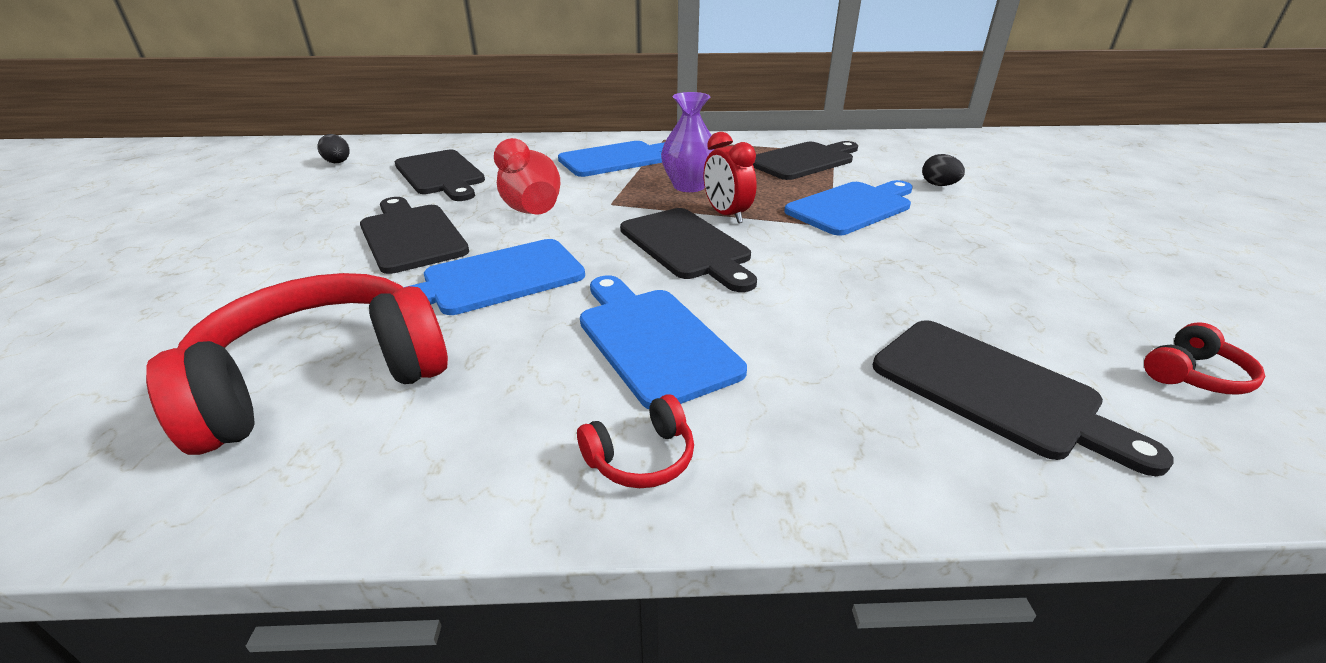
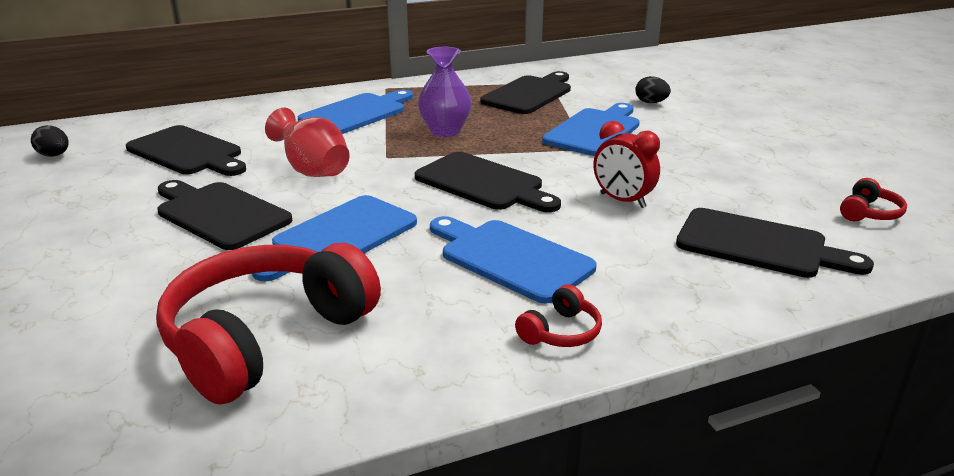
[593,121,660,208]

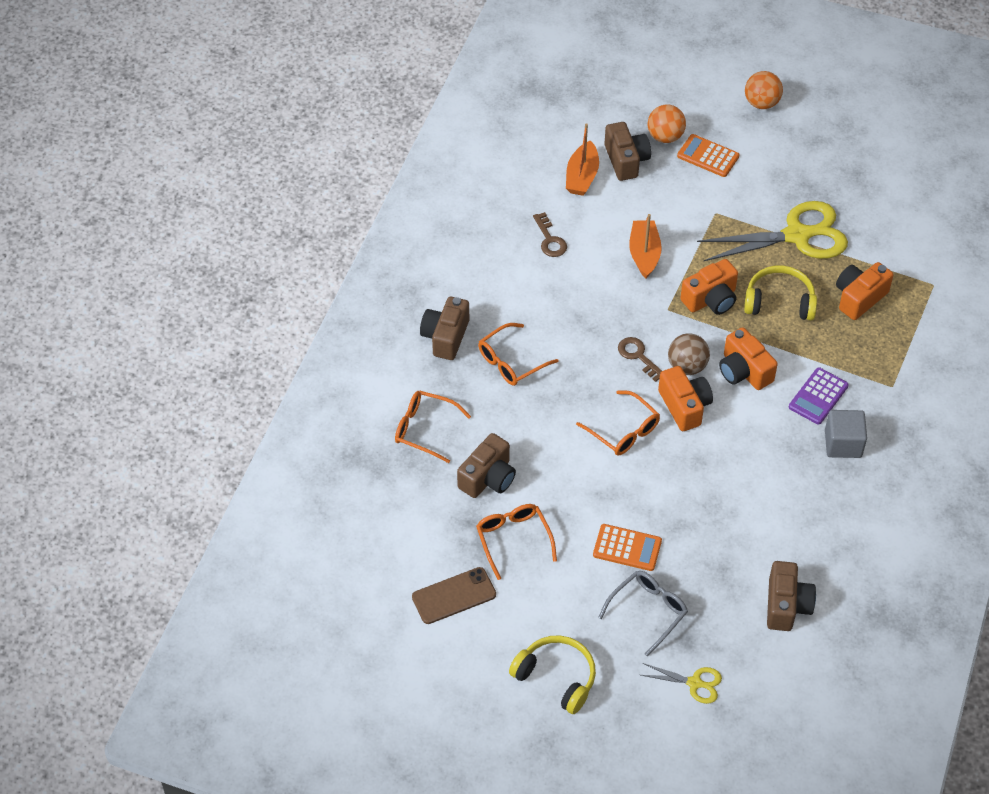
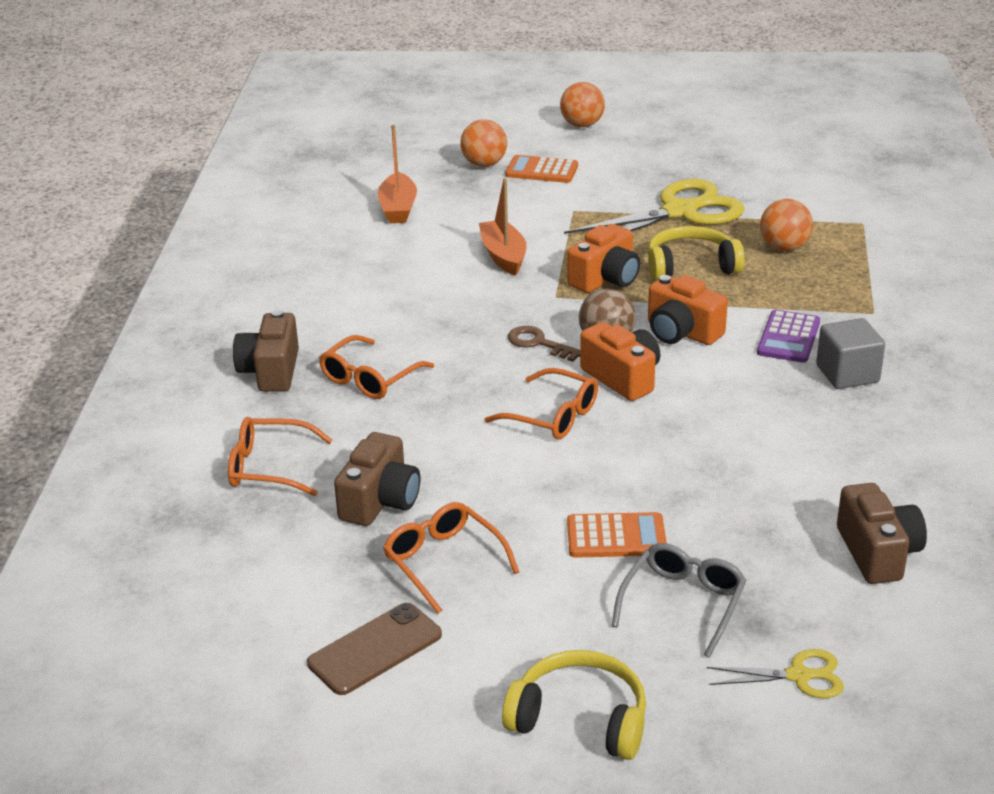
[533,212,567,257] (first image)
[605,122,651,181] (first image)
[760,199,813,251]

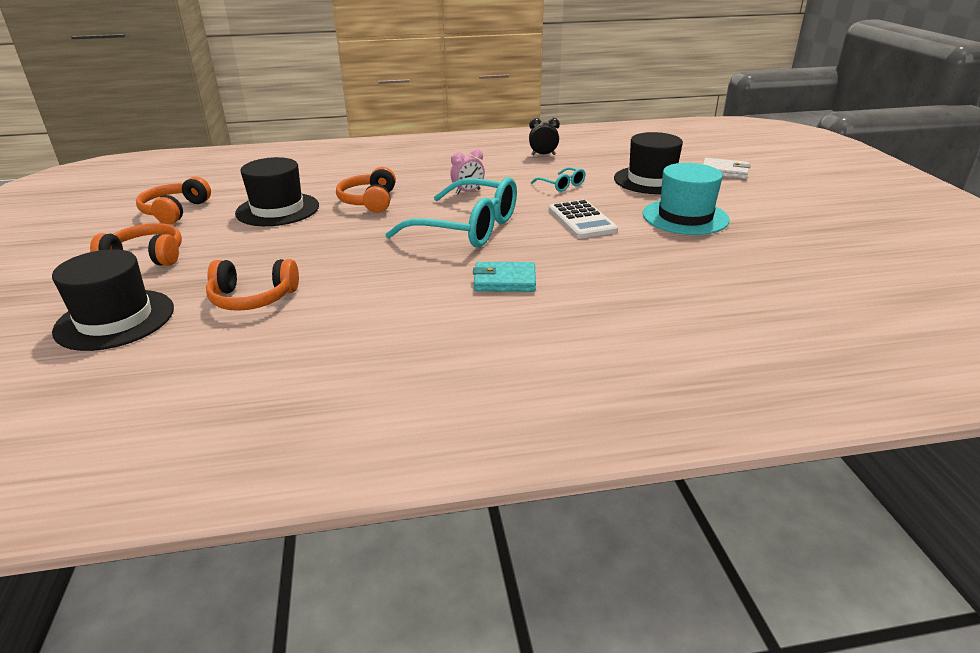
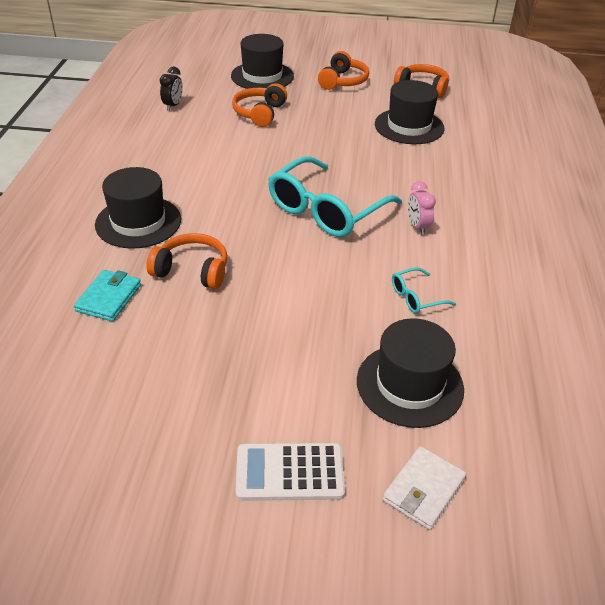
[146,233,227,289]
[74,270,141,322]
[160,67,183,111]
[235,443,345,501]
[643,163,730,235] (first image)
[95,167,181,249]

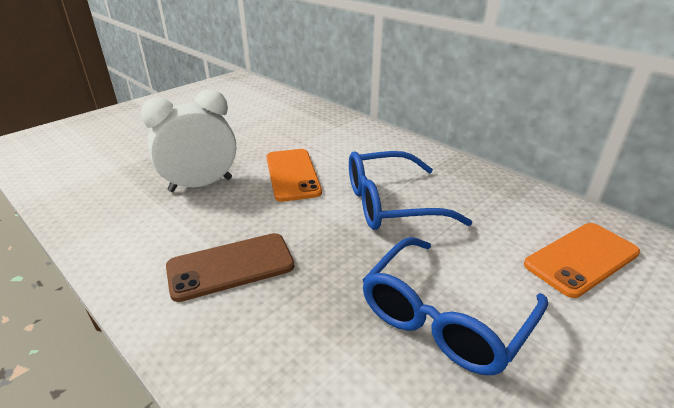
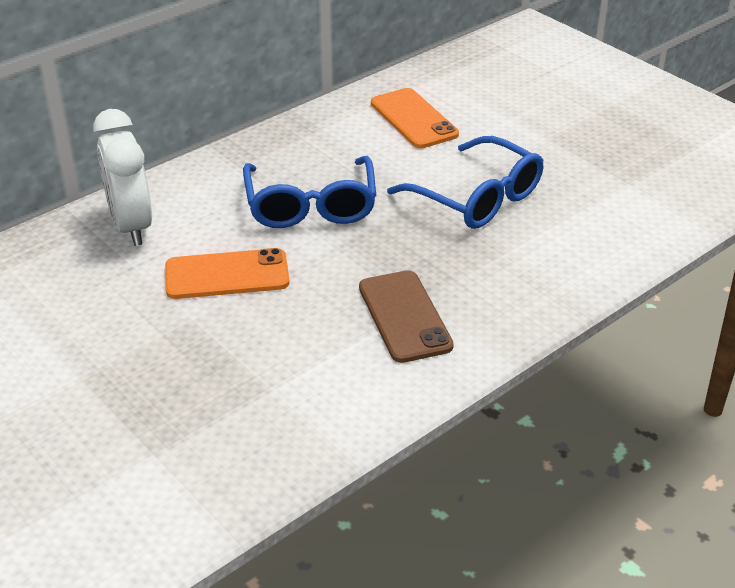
[93,109,152,246]

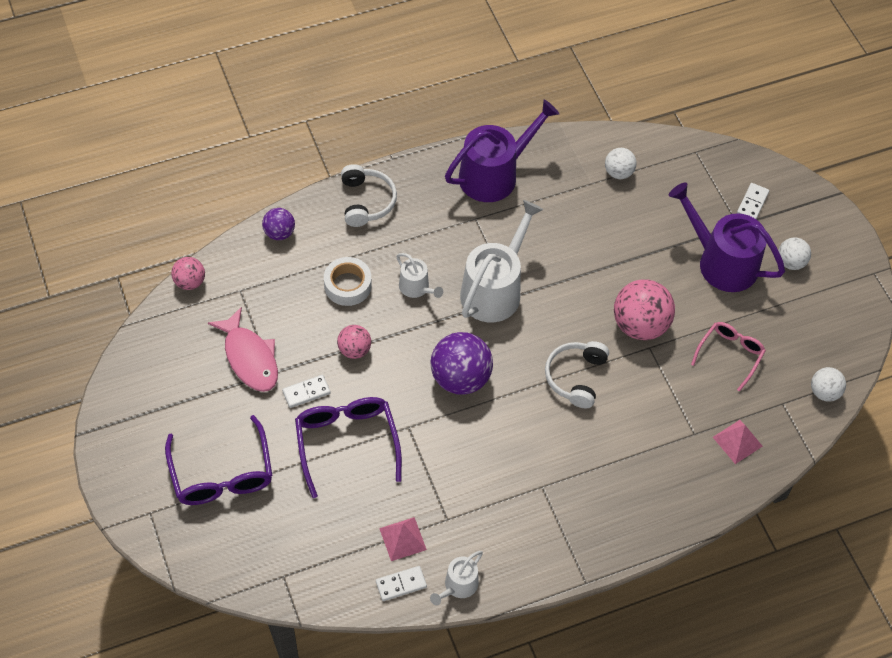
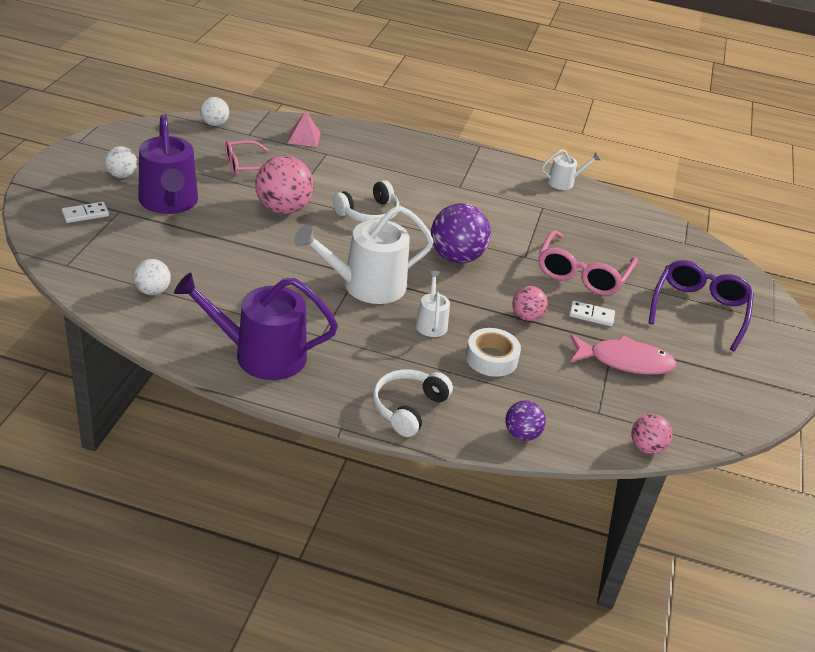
[570,334,677,375]
[539,230,638,296]
[376,566,427,601] (first image)
[379,517,427,561] (first image)

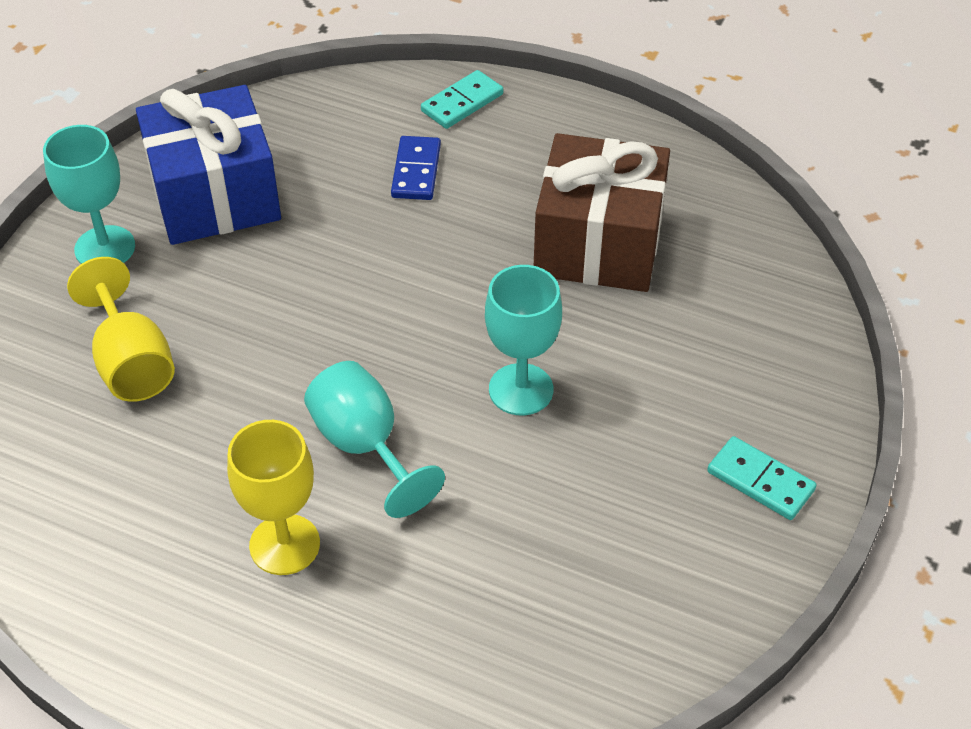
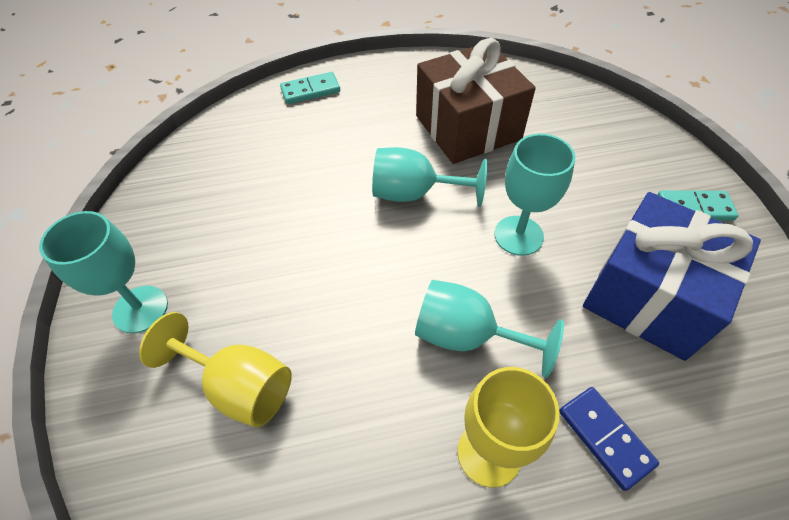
[583,192,761,361]
[559,387,659,491]
[280,72,340,104]
[372,147,487,207]

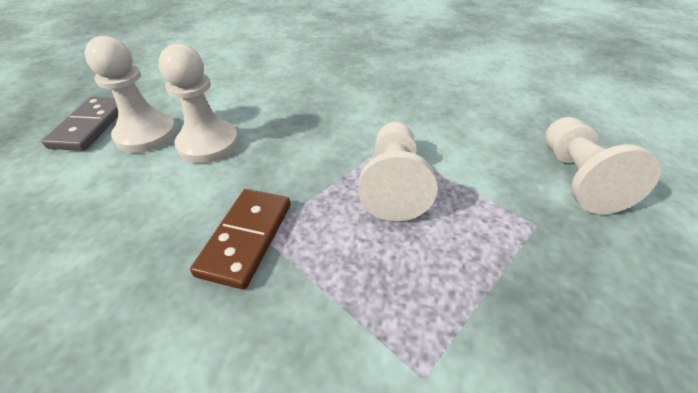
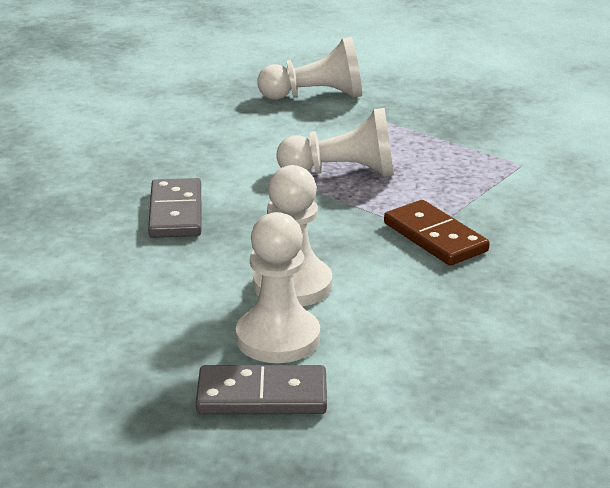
[384,200,490,266]
[148,178,201,238]

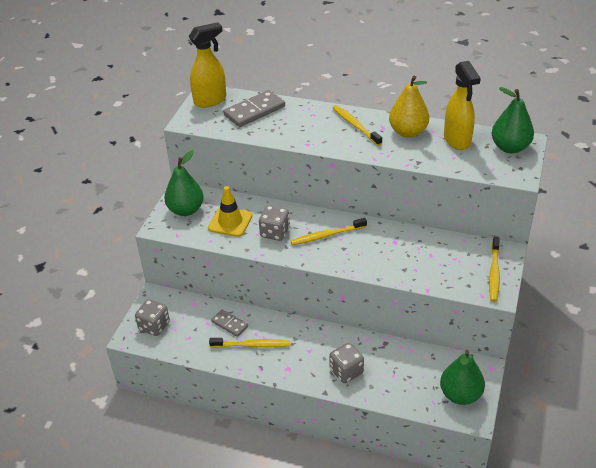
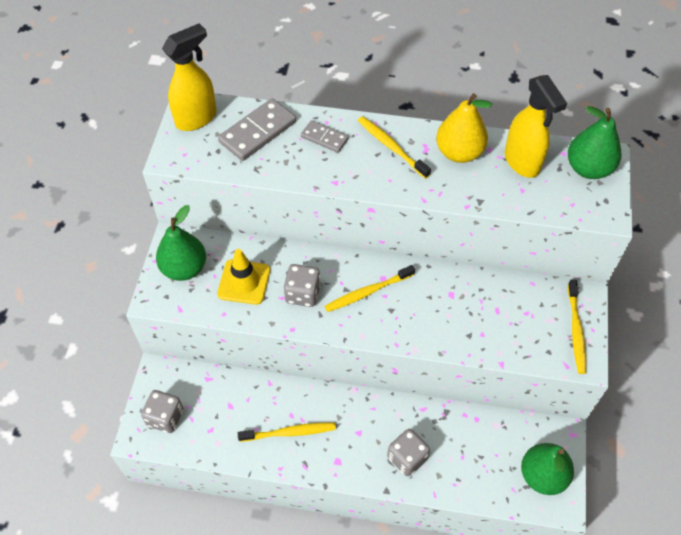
[301,120,349,153]

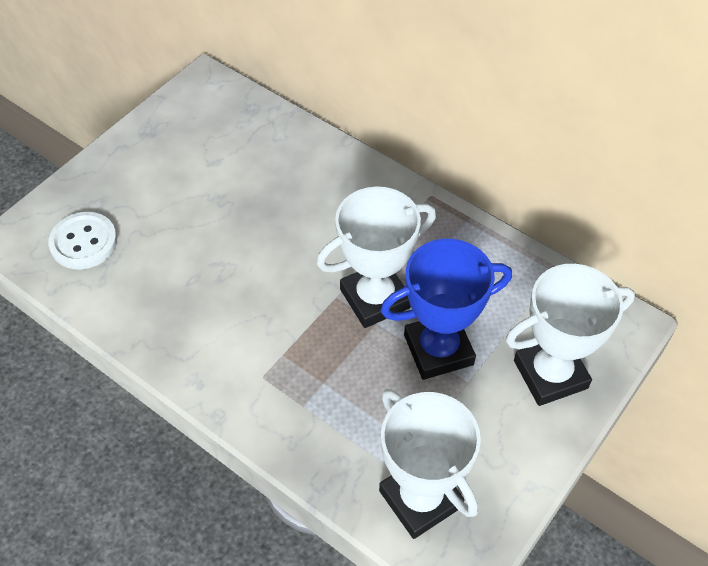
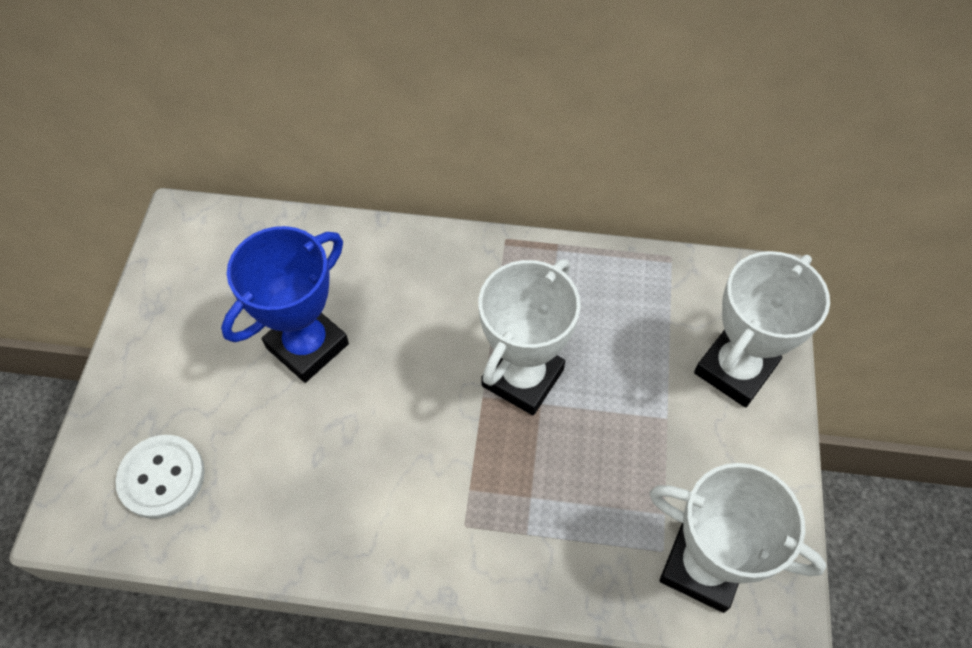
[221,226,349,383]

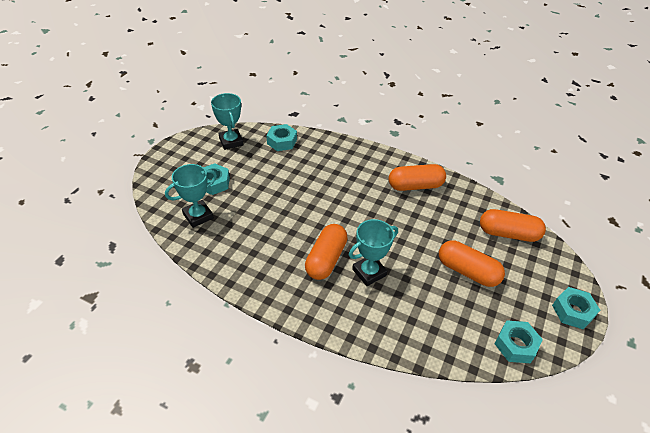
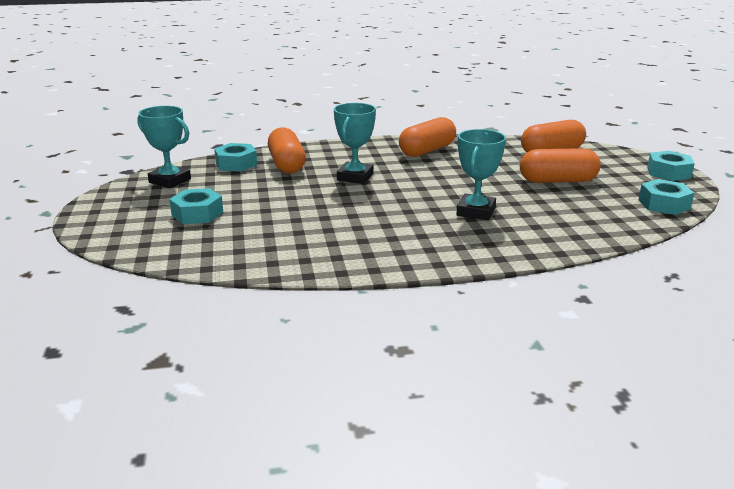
[334,103,376,184]
[268,127,306,173]

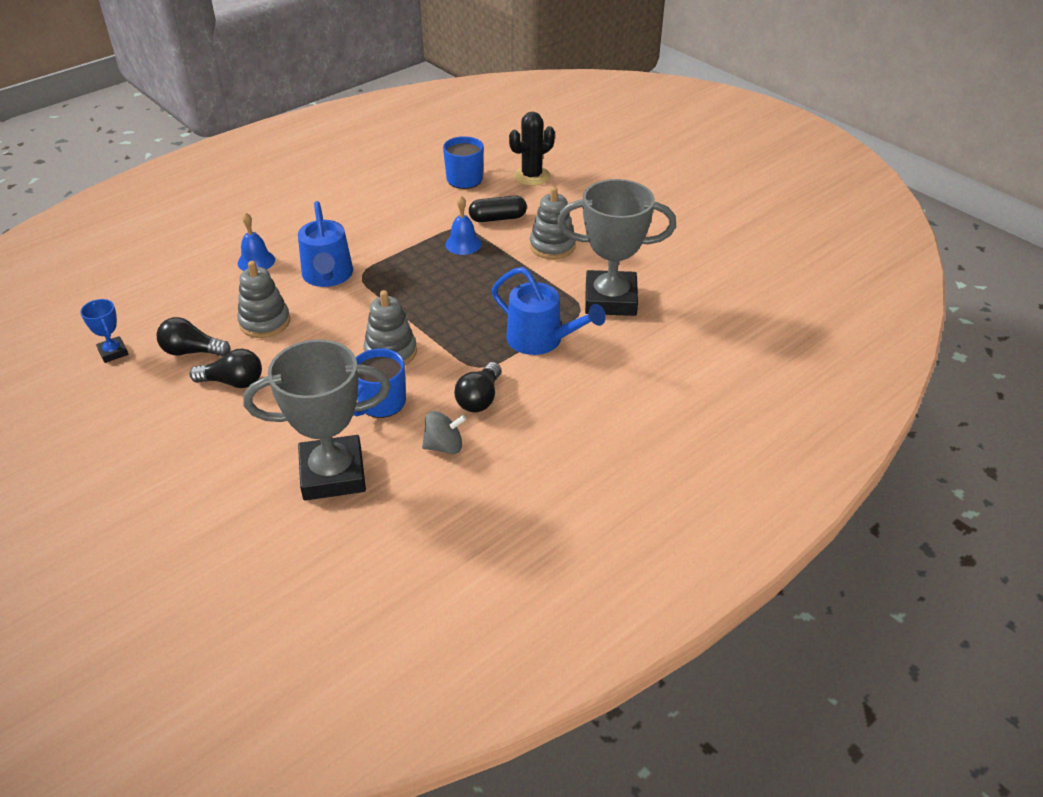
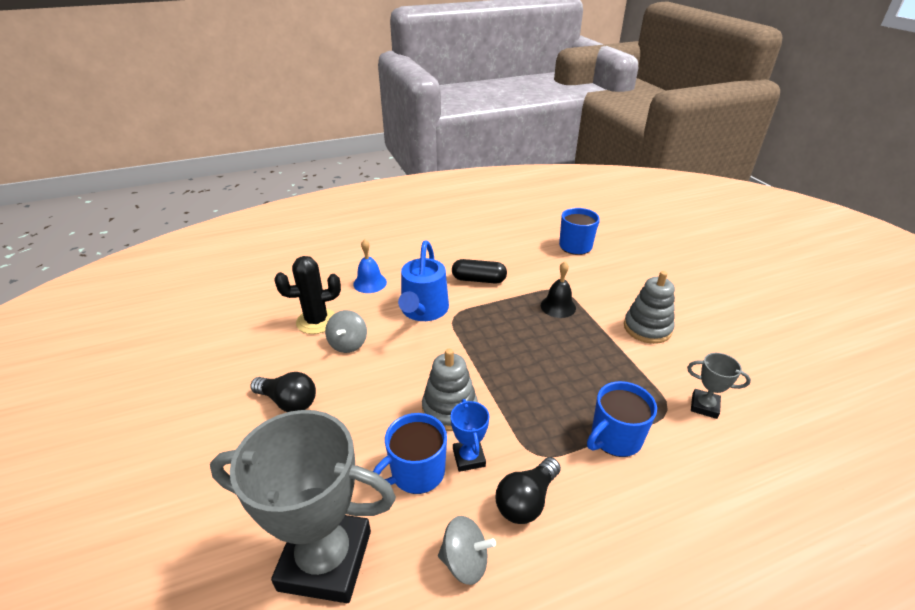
[451,399,489,472]
[157,317,231,357] (first image)
[325,310,367,353]
[541,262,576,318]
[452,259,507,284]
[587,381,657,457]
[275,256,341,334]
[687,353,751,419]

